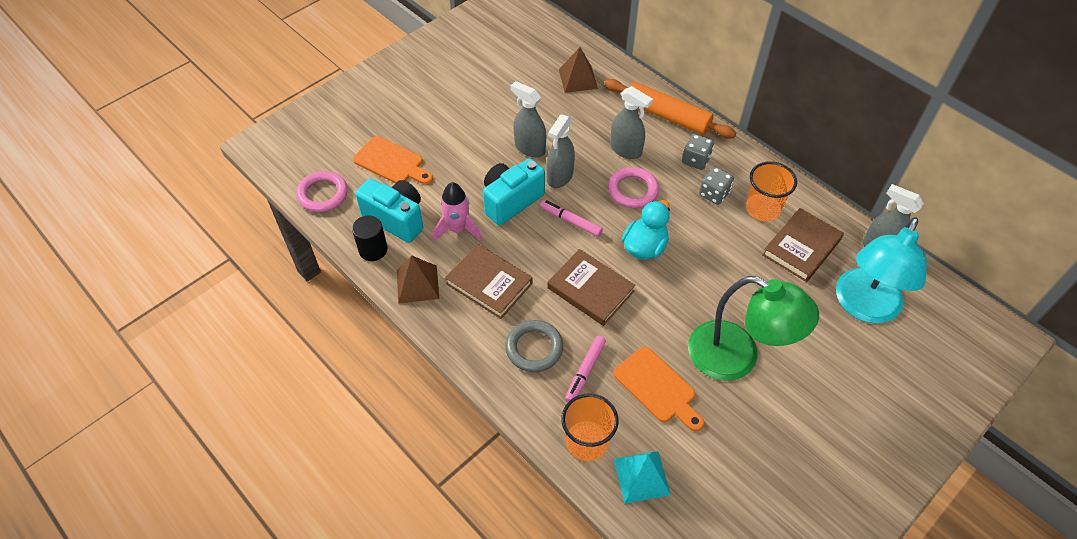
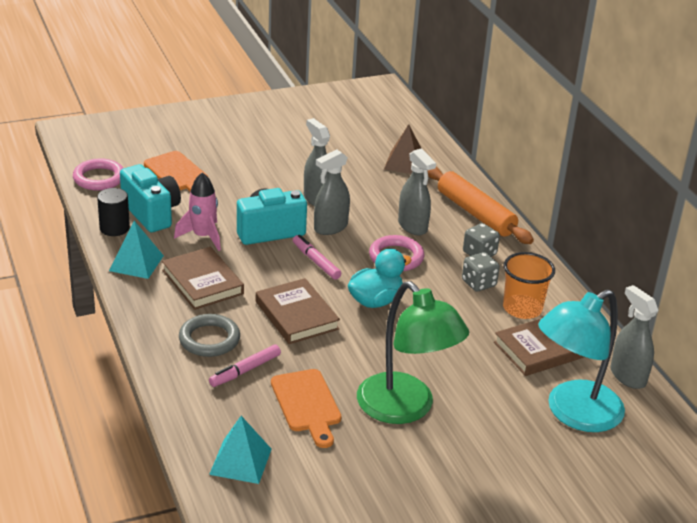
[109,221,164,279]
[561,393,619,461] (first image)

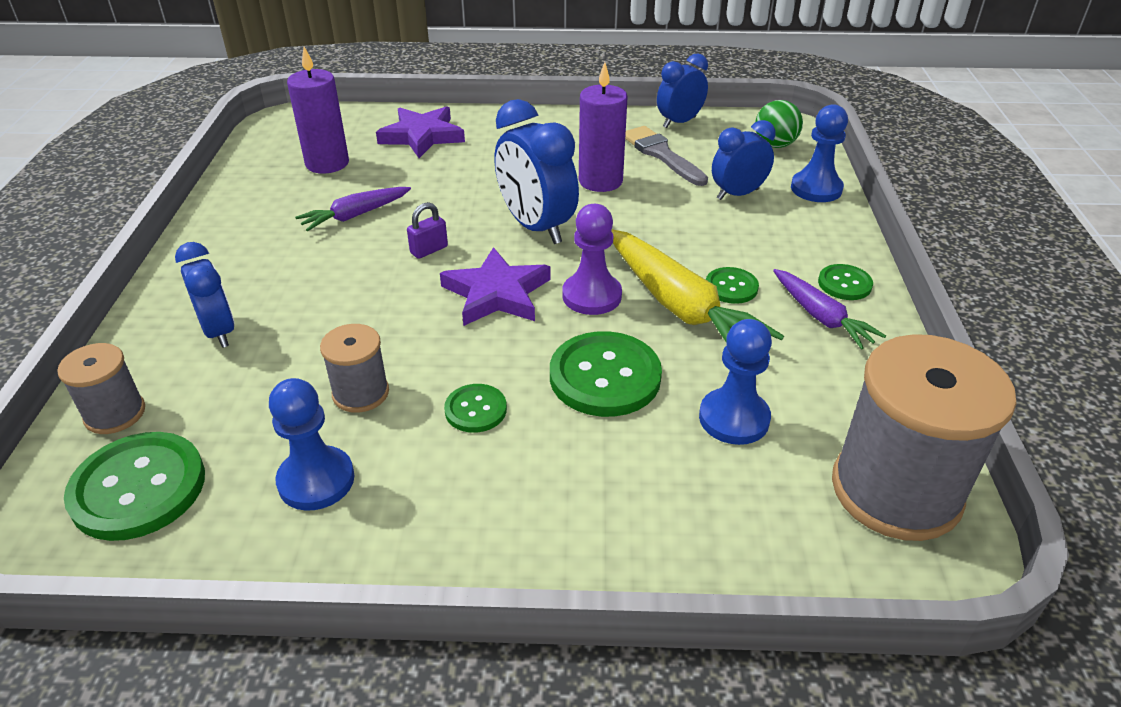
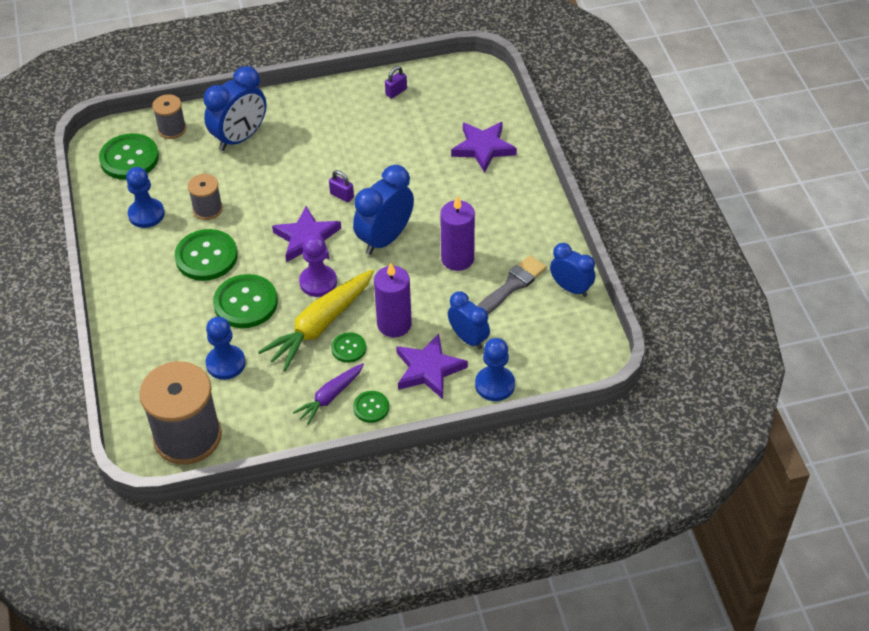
[203,66,266,151]
[374,263,412,337]
[295,187,411,232] (first image)
[174,229,238,281]
[755,100,803,148] (first image)
[385,66,407,99]
[396,333,468,399]

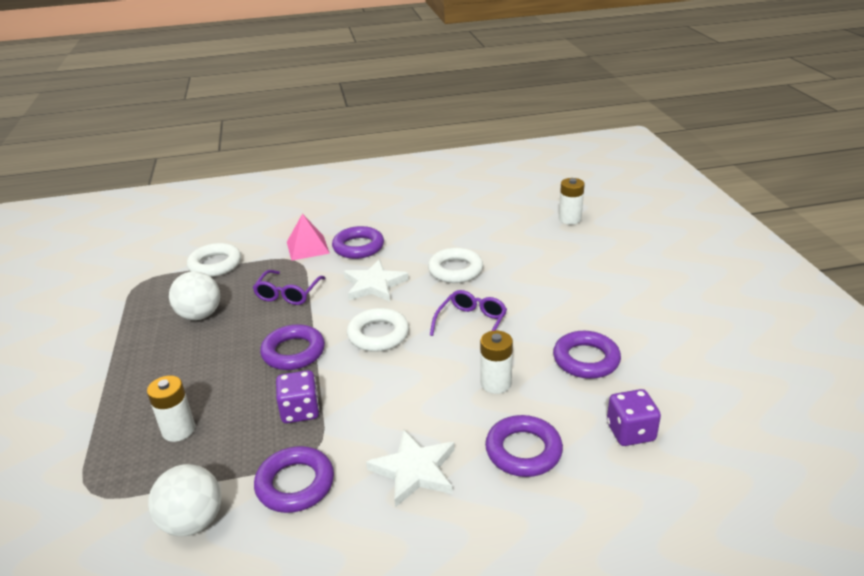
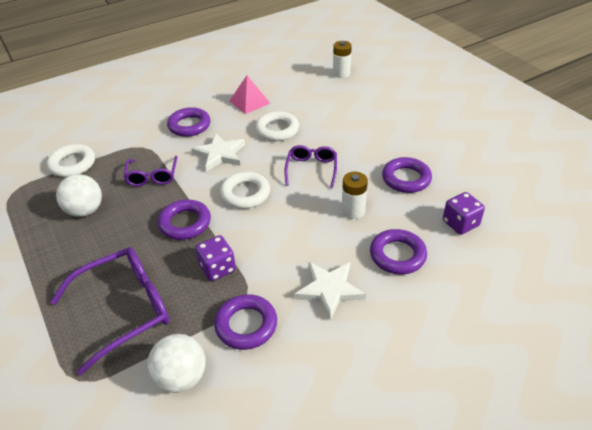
[50,247,170,375]
[230,75,270,114]

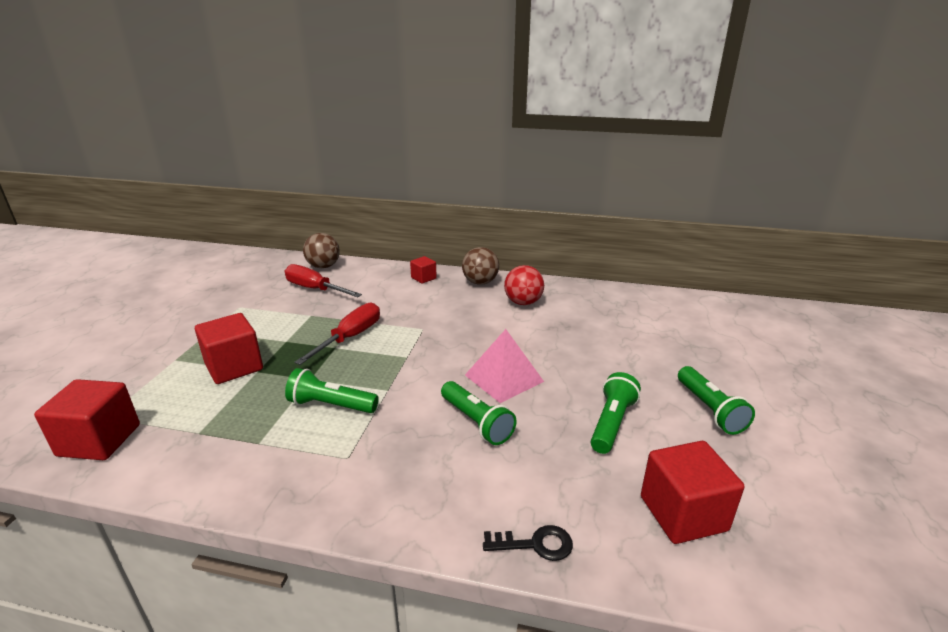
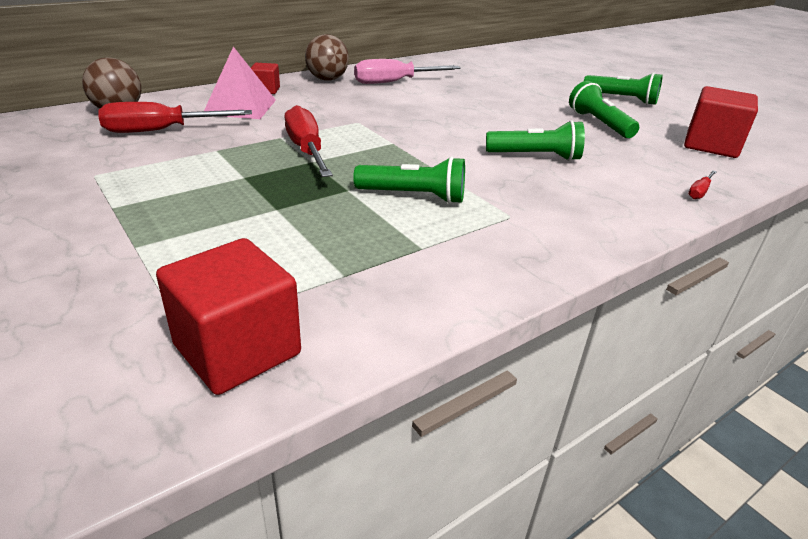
[195,313,263,384] (first image)
[353,157,465,204]
[204,46,276,119]
[688,170,717,199]
[354,59,461,84]

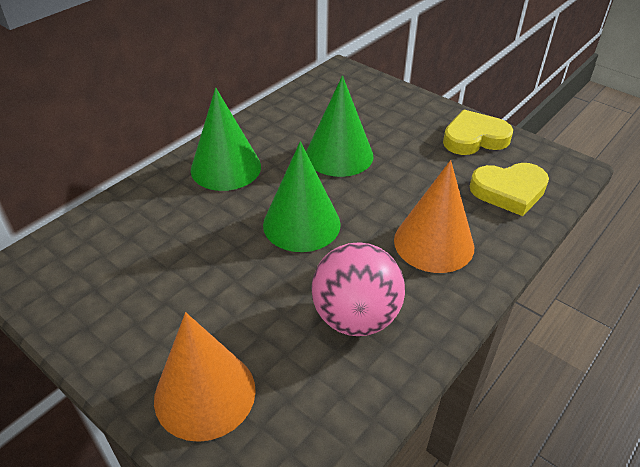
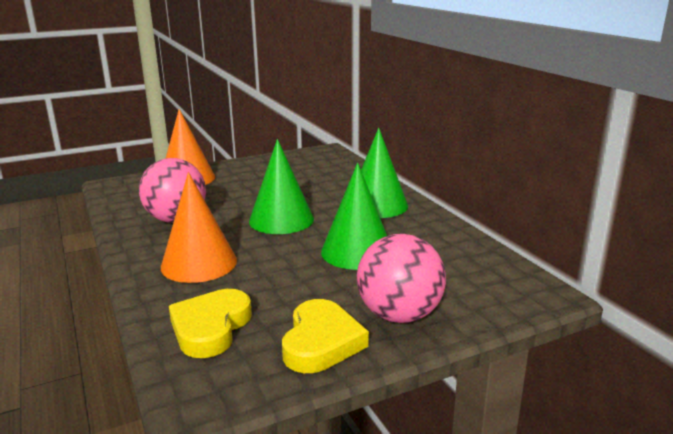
[357,234,446,323]

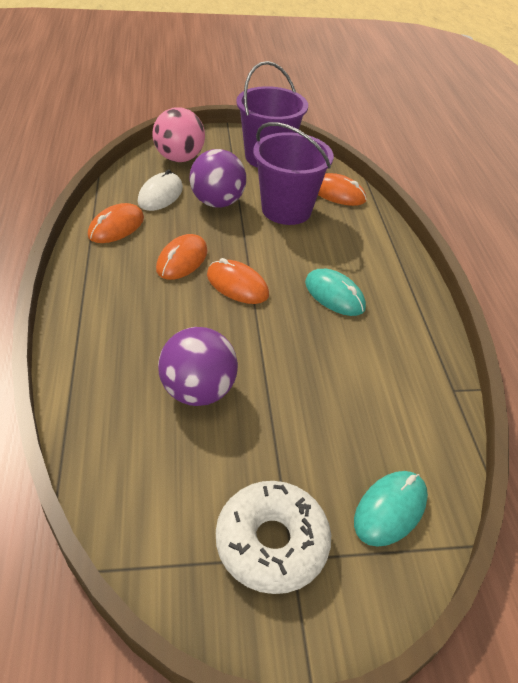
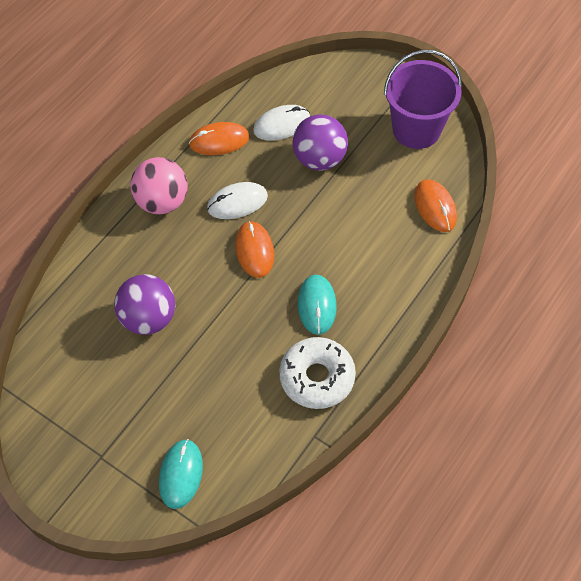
[130,157,188,214]
[207,182,268,219]
[279,337,356,409]
[253,122,334,225] (first image)
[159,439,203,509]

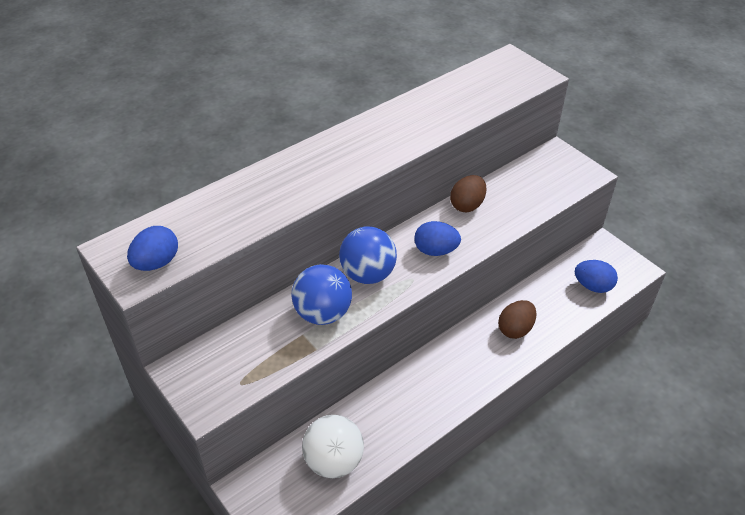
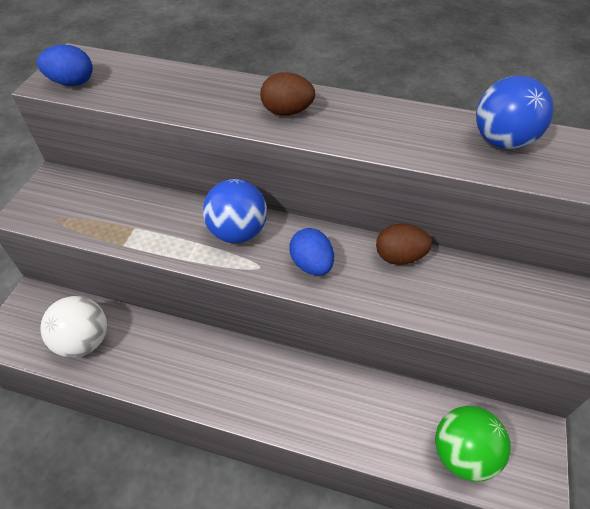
[476,75,554,149]
[260,72,315,116]
[435,406,511,481]

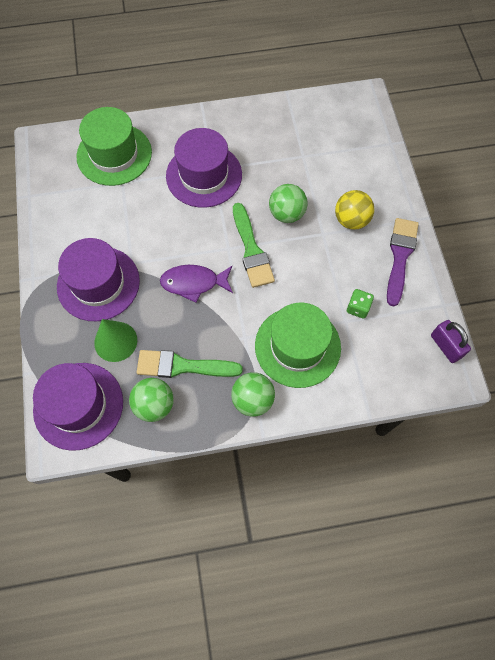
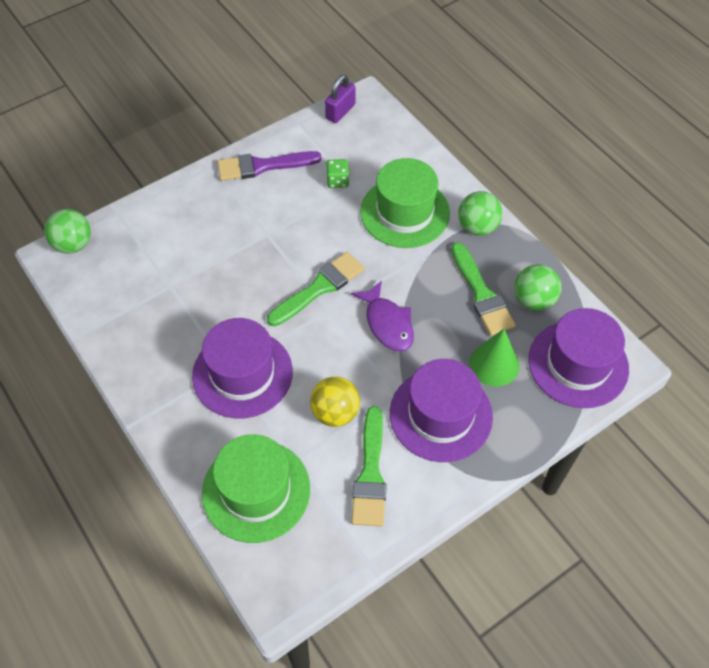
[44,209,91,254]
[310,377,360,427]
[351,406,387,527]

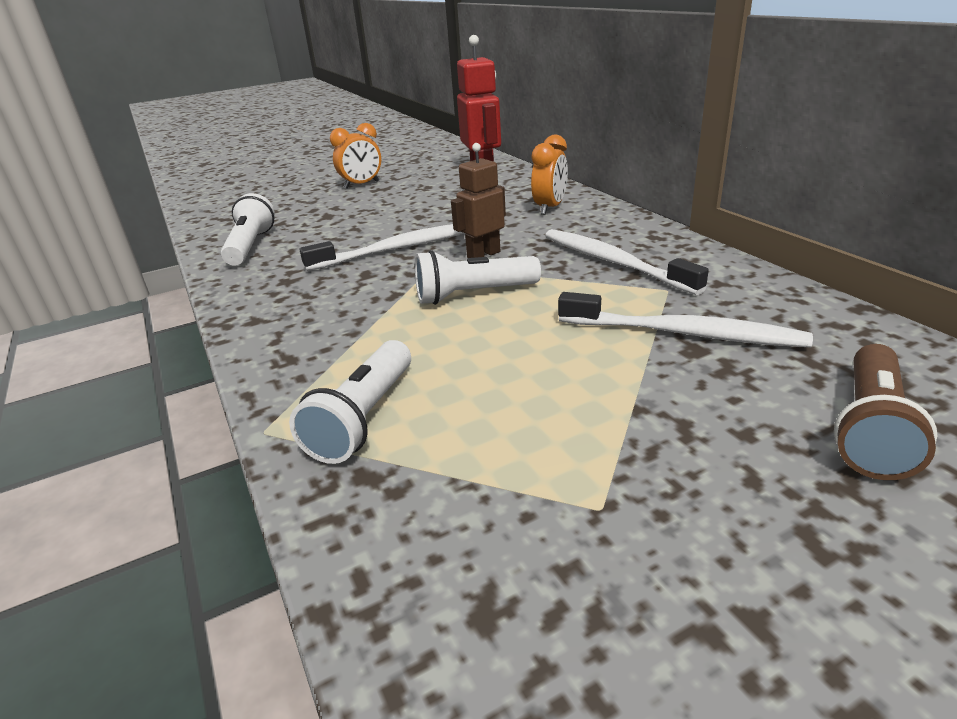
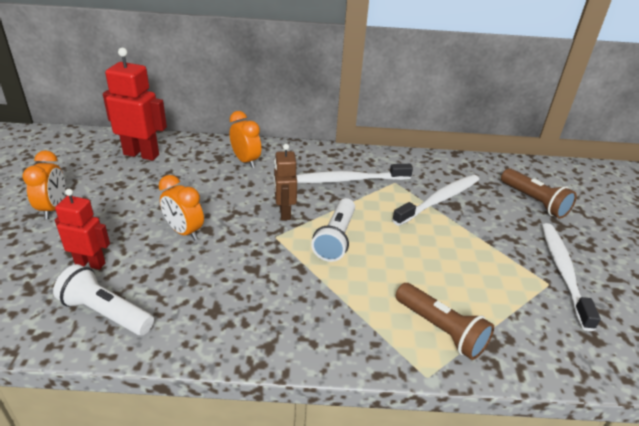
[396,283,494,360]
[542,223,601,331]
[55,189,110,270]
[159,175,204,241]

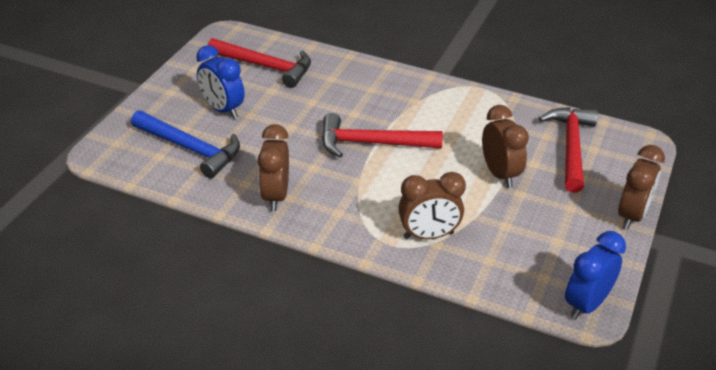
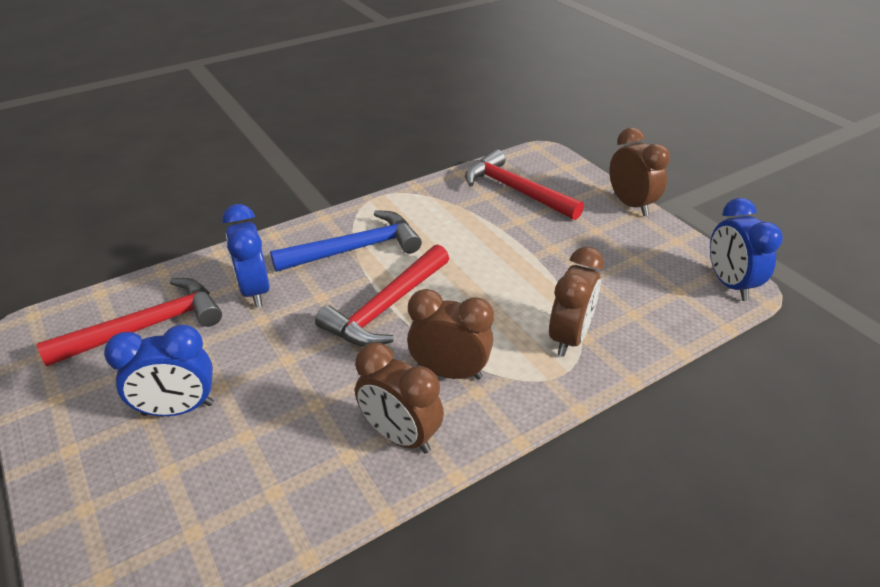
[270,210,422,272]
[407,289,494,380]
[222,204,270,307]

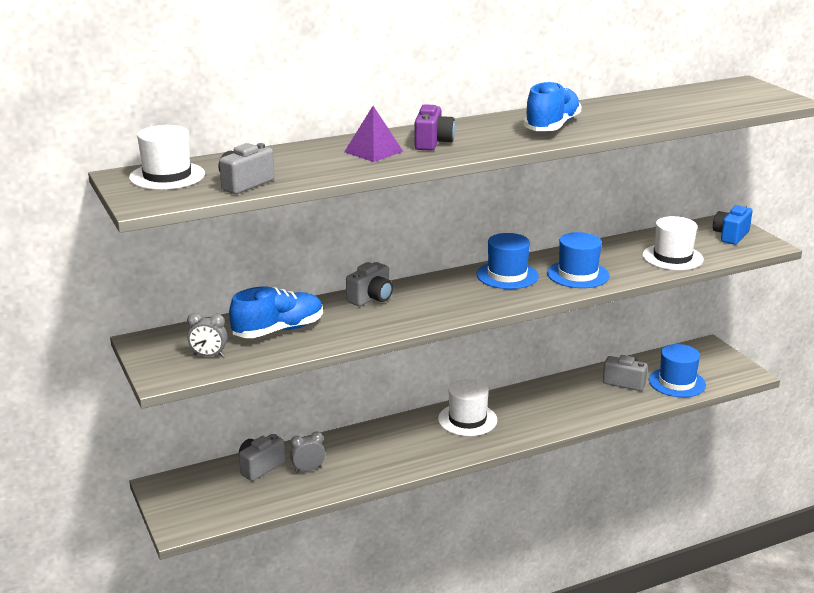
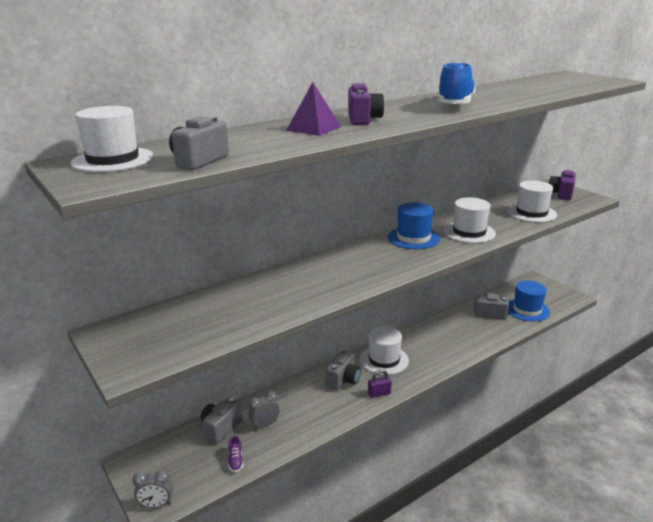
[132,470,173,508]
[229,287,323,338] (first image)
[325,350,361,391]
[443,197,496,243]
[549,170,576,200]
[228,436,244,472]
[368,369,392,398]

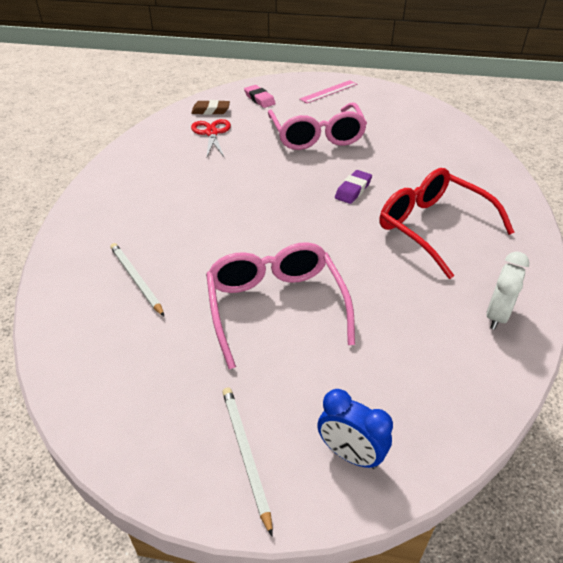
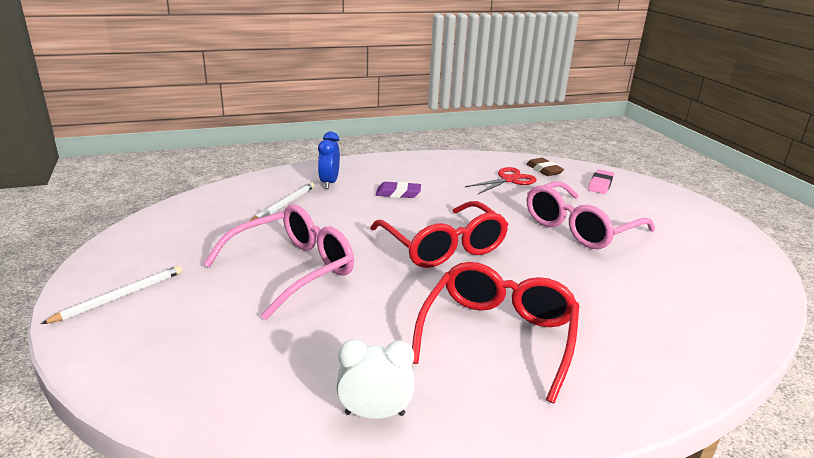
[299,80,357,103] (first image)
[318,132,340,189]
[376,181,421,198]
[370,201,509,268]

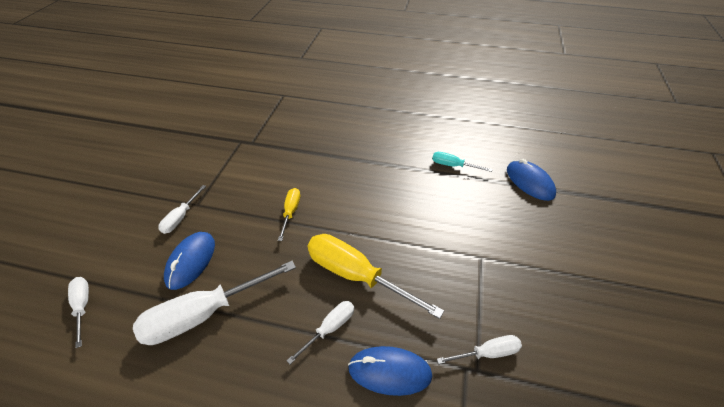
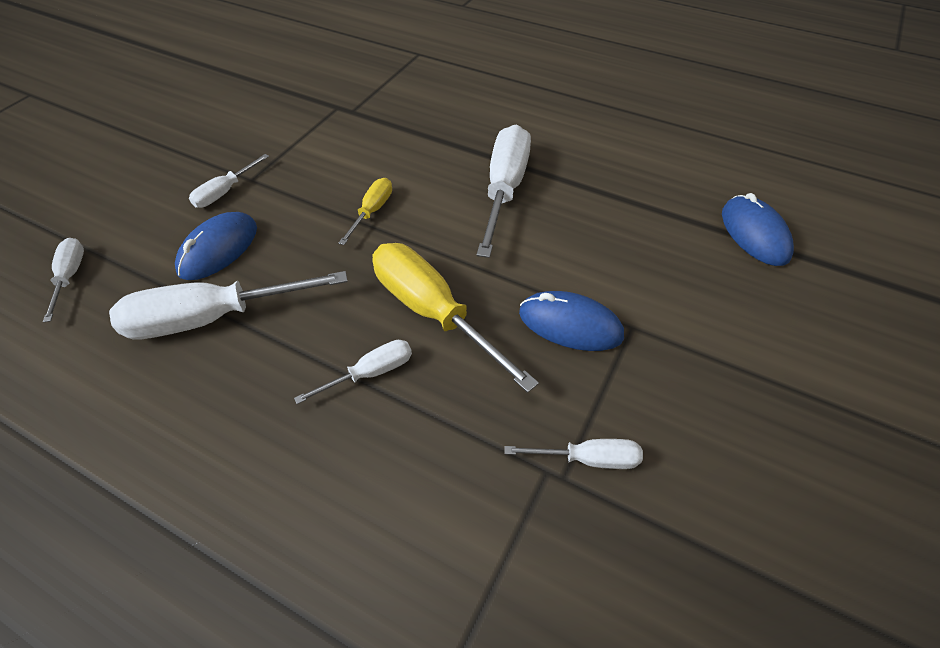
[519,291,624,351]
[432,152,492,172] (first image)
[477,124,531,258]

